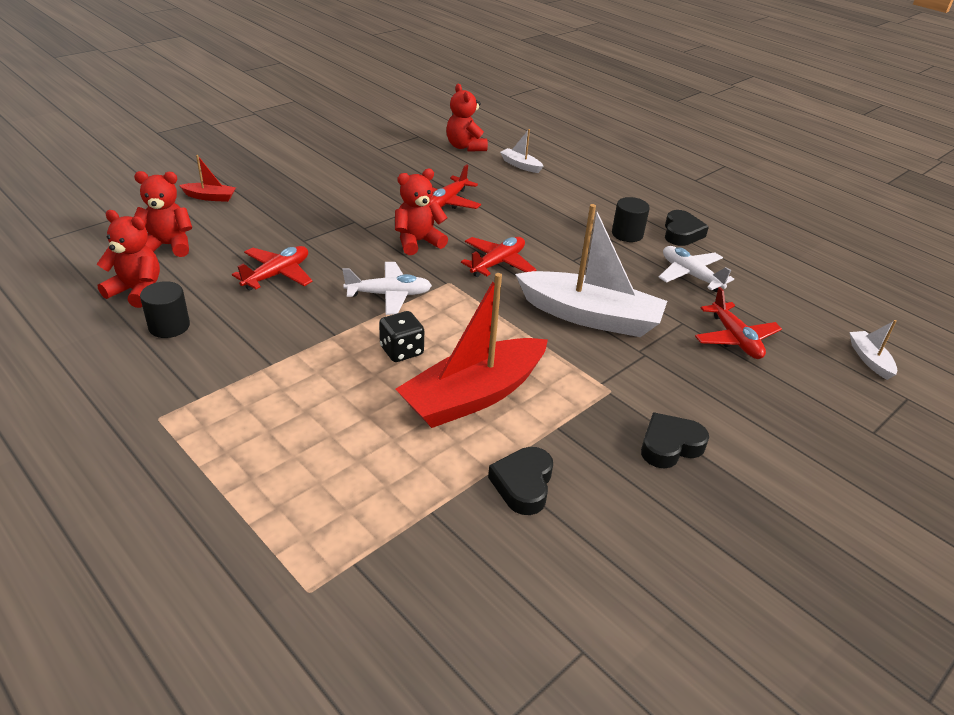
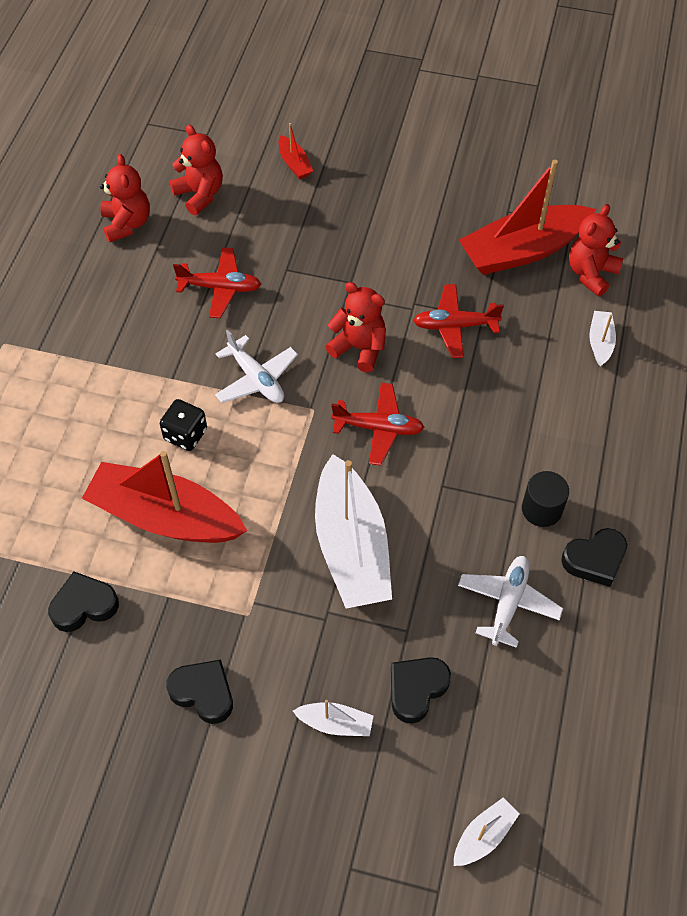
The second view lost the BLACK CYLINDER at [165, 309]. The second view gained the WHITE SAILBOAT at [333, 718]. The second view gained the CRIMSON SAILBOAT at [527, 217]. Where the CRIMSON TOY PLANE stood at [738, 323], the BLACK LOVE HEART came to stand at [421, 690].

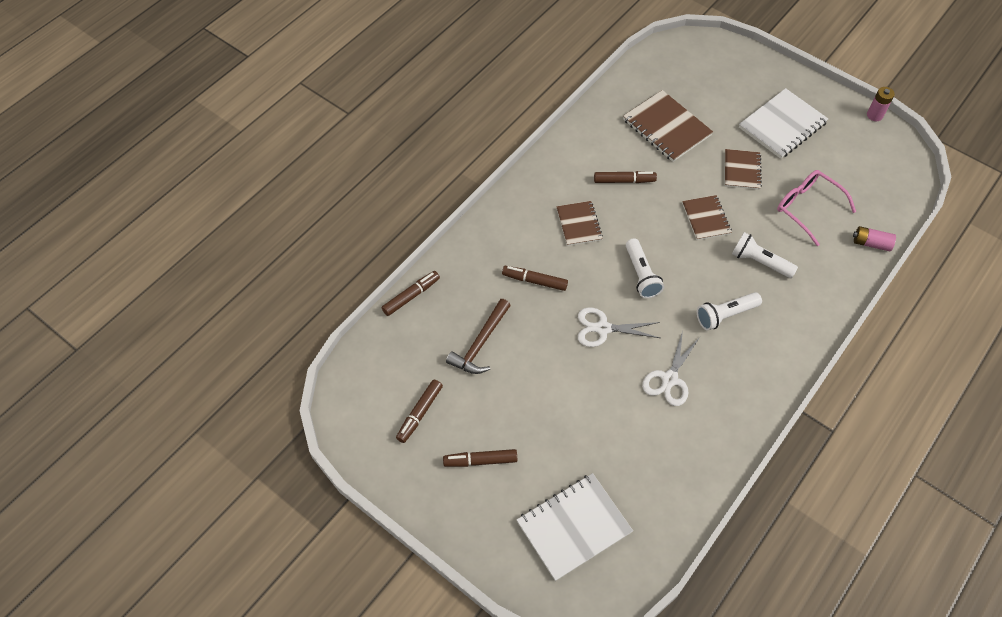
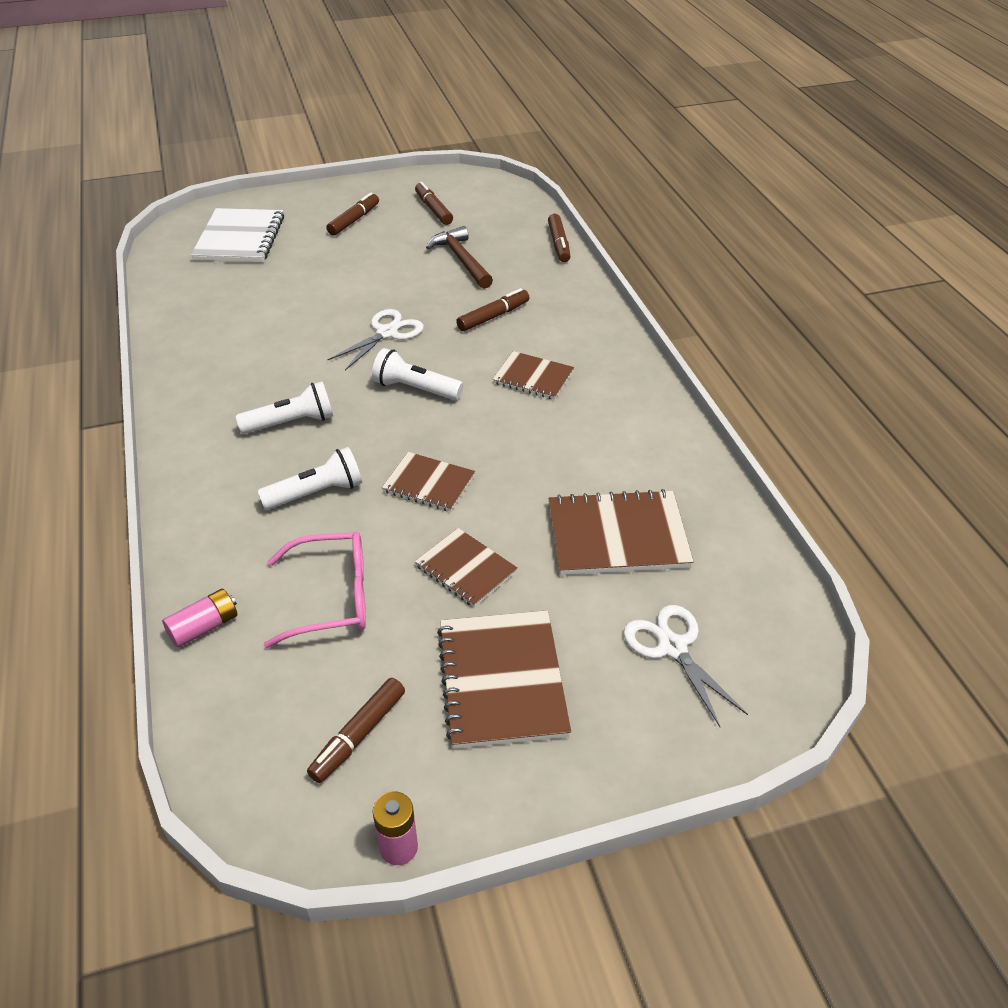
The DARK BROWN FELT PEN ended up elsewhere, having gone from [625, 177] to [356, 730]. The WHITE SHEARS ended up elsewhere, having gone from [671, 368] to [685, 666]. What was the WHITE NOTEBOOK at [783, 123] turned into the DARK BROWN NOTEBOOK at [504, 679]. The WHITE POCKET TORCH at [729, 311] ended up facing another way, 60 degrees clockwise from before.

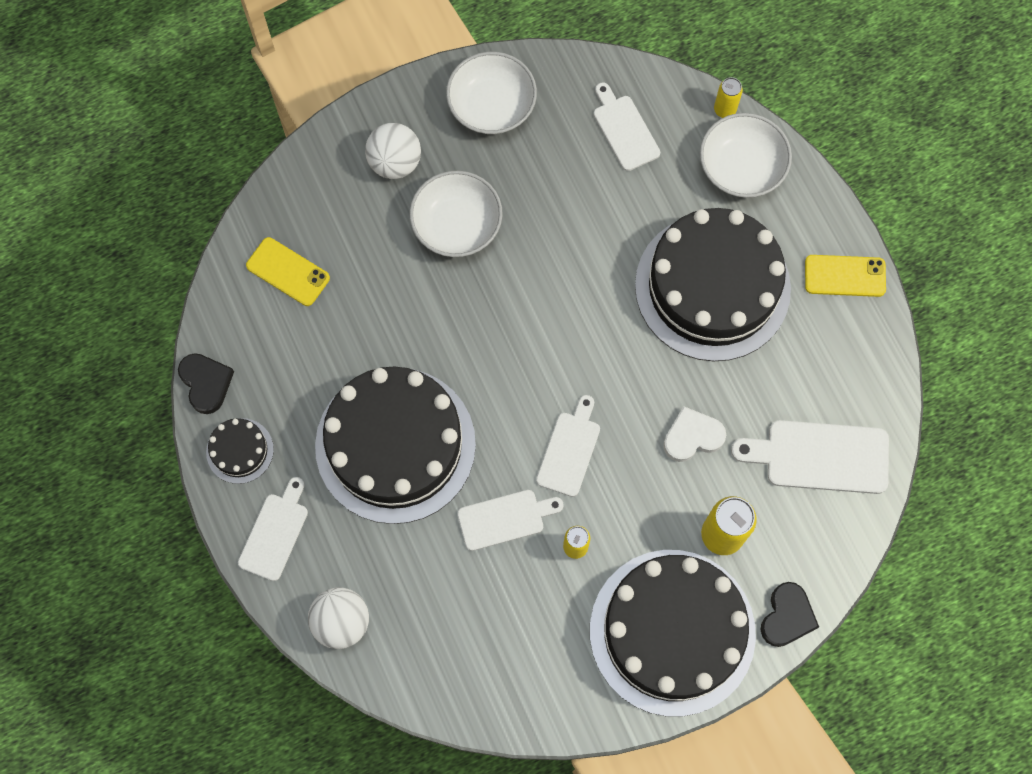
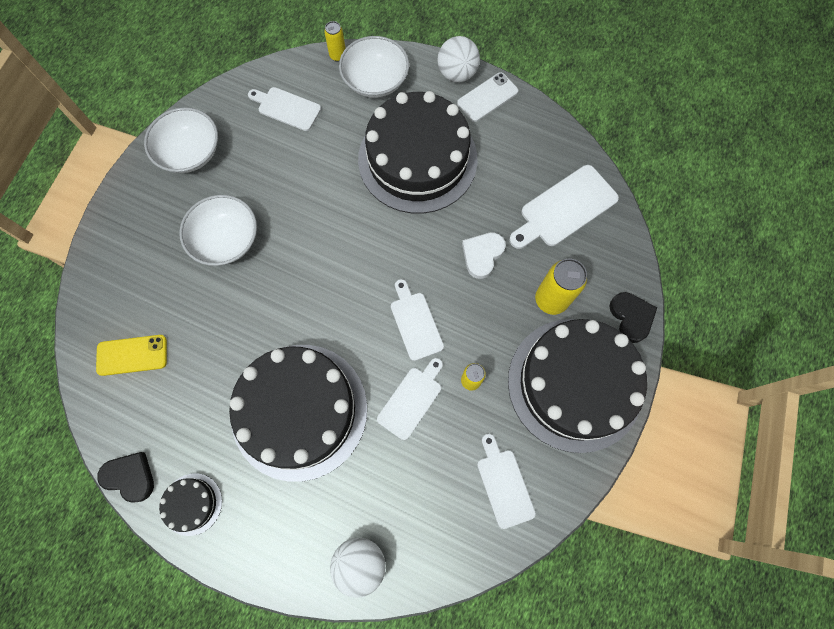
The WHITE CHOPPING BOARD ended up elsewhere, having gone from [273, 529] to [506, 481]. The WHITE SPHERE ended up elsewhere, having gone from [393, 151] to [458, 59]. What was the YELLOW PHONE at [845, 276] turned into the WHITE PHONE at [487, 97].

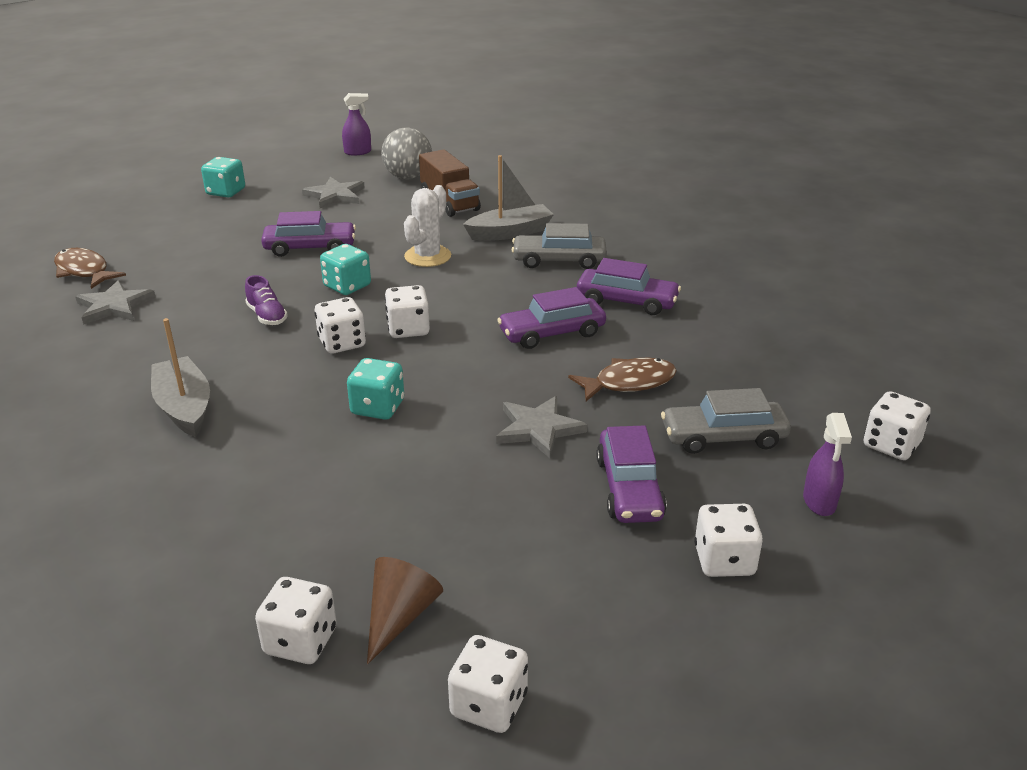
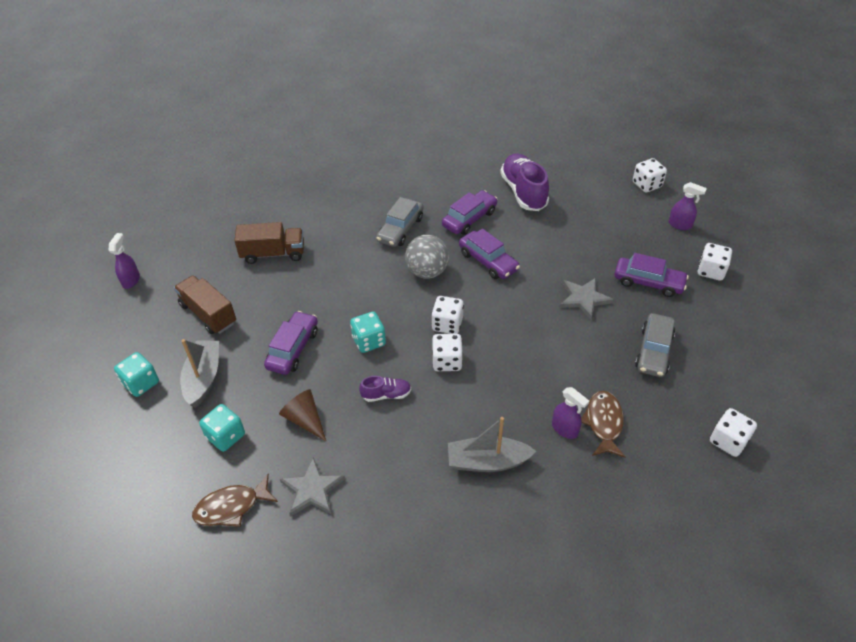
The second view lost the WHITE CACTUS at [427, 226]. The second view lost the WHITE DIE at [488, 684]. The second view gained the ROYAL PURPLE SHOE at [524, 182]. The second view gained the ROYAL PURPLE SPRAY BOTTLE at [570, 413]. The TEAL DIE ended up elsewhere, having gone from [375, 389] to [222, 428]. The DARK BROWN CONE SHAPE ended up elsewhere, having gone from [405, 611] to [302, 415]. The GRAY SPHERE ended up elsewhere, having gone from [406, 153] to [427, 257]. The GRAY SAILBOAT ended up elsewhere, having gone from [508, 198] to [199, 373]. The DARK BROWN TOY FISH ended up elsewhere, having gone from [622, 379] to [603, 424]. The GRAY TOY CAR ended up elsewhere, having gone from [726, 421] to [655, 345]. Where the GRAY STAR stood at [333, 192], the DARK BROWN TRUCK came to stand at [205, 304]. The ROYAL PURPLE TOY CAR at [551, 318] ended up facing another way, 45 degrees counterclockwise from before.

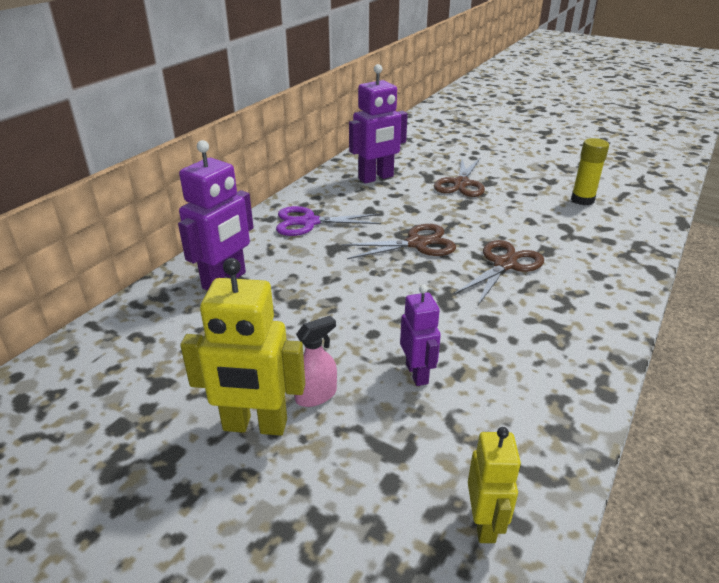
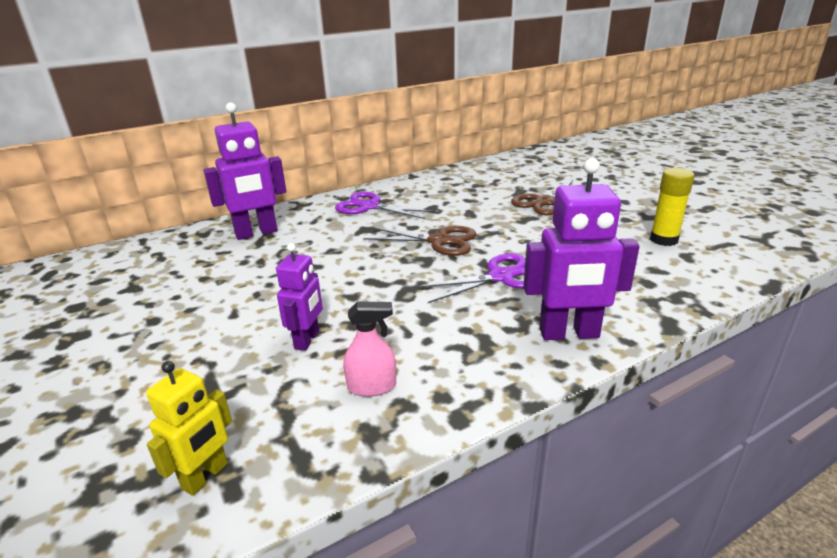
The second view lost the YELLOW TOY ROBOT at [242, 347]. The PINK SPRAY BOTTLE ended up elsewhere, having gone from [315, 361] to [369, 349]. The ROYAL PURPLE TOY ROBOT ended up elsewhere, having gone from [378, 124] to [581, 249]. What was the DARK BROWN SHEARS at [499, 272] turned into the ROYAL PURPLE SHEARS at [471, 278].

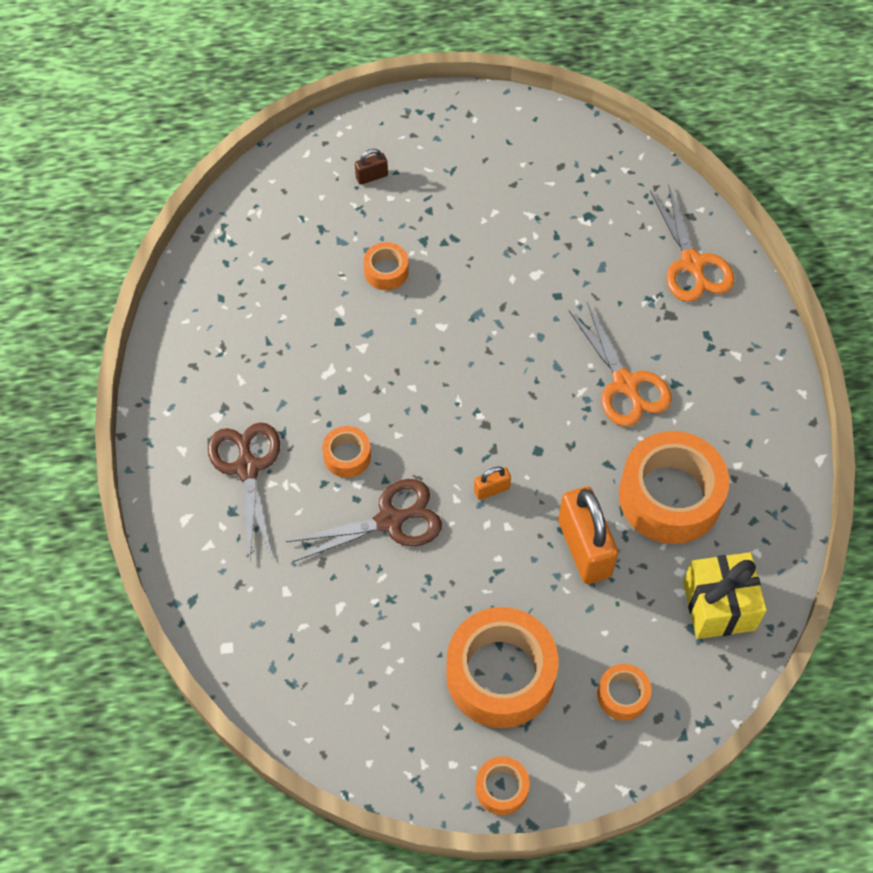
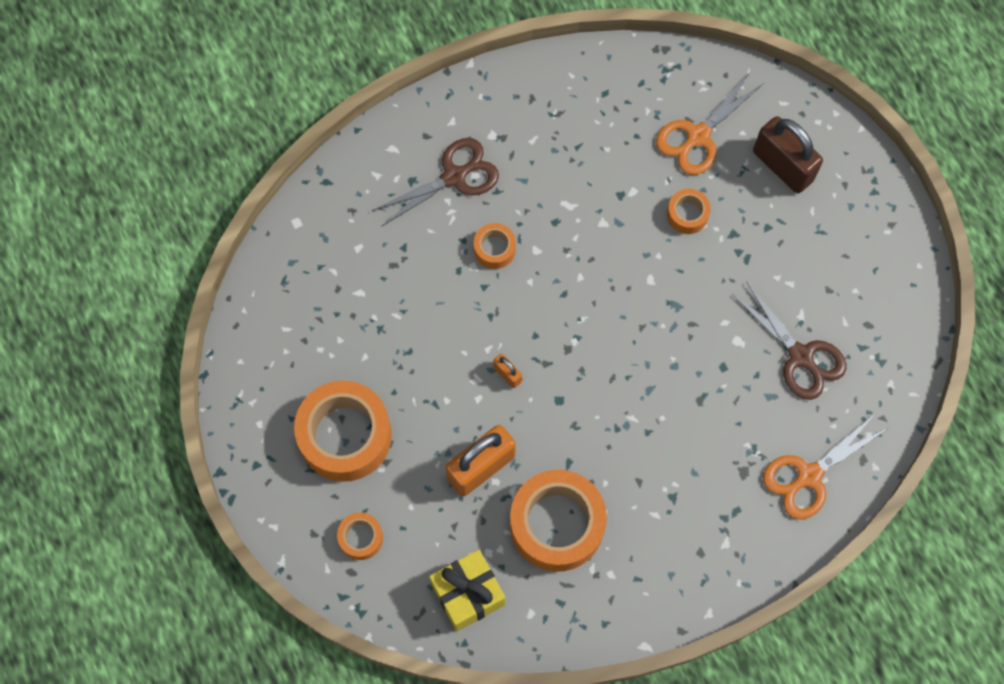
The second view lost the ORANGE TAPE at [503, 785]. The DARK BROWN SHEARS ended up elsewhere, having gone from [364, 520] to [789, 341]. The ORANGE SHEARS ended up elsewhere, having gone from [620, 364] to [710, 124]. The size of the DARK BROWN PADLOCK at [371, 167] changed by a factor of 2.19.

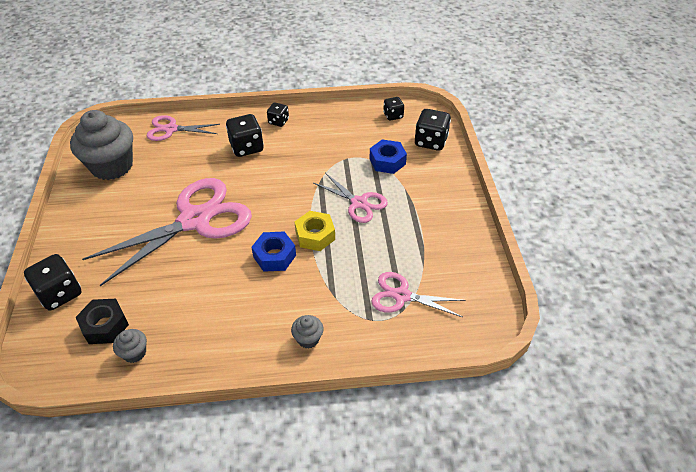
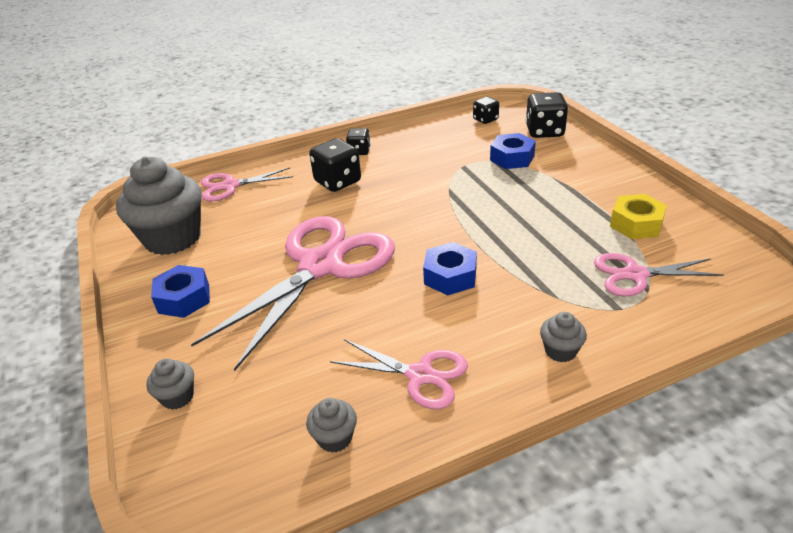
The second view lost the BLACK NUT at [102, 321]. The second view gained the COBALT NUT at [180, 291]. The YELLOW NUT ended up elsewhere, having gone from [314, 231] to [638, 216]. The PINK SHEARS ended up elsewhere, having gone from [350, 198] to [399, 374]. Where the BLACK DIE stood at [52, 282], the GRAY MUFFIN came to stand at [170, 384].

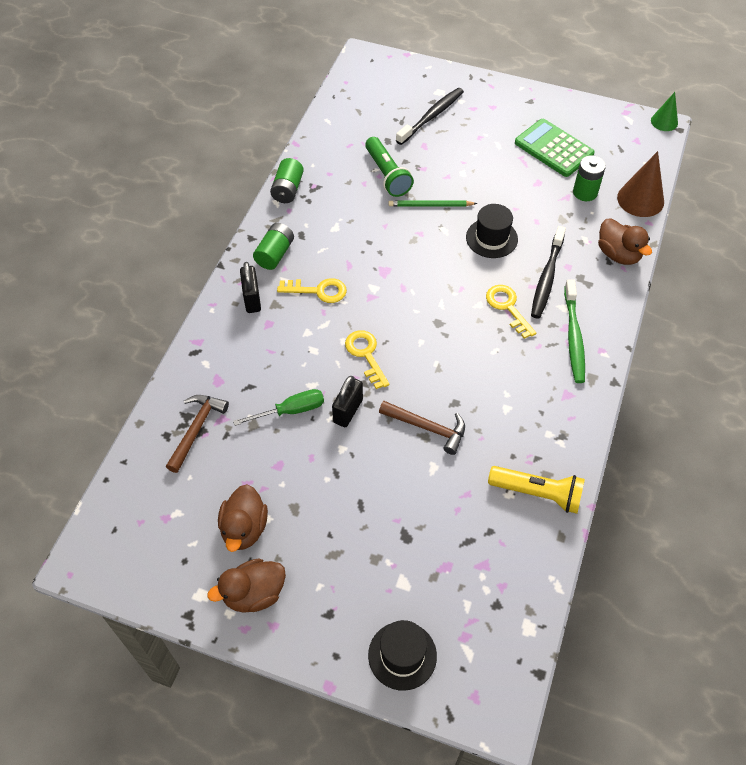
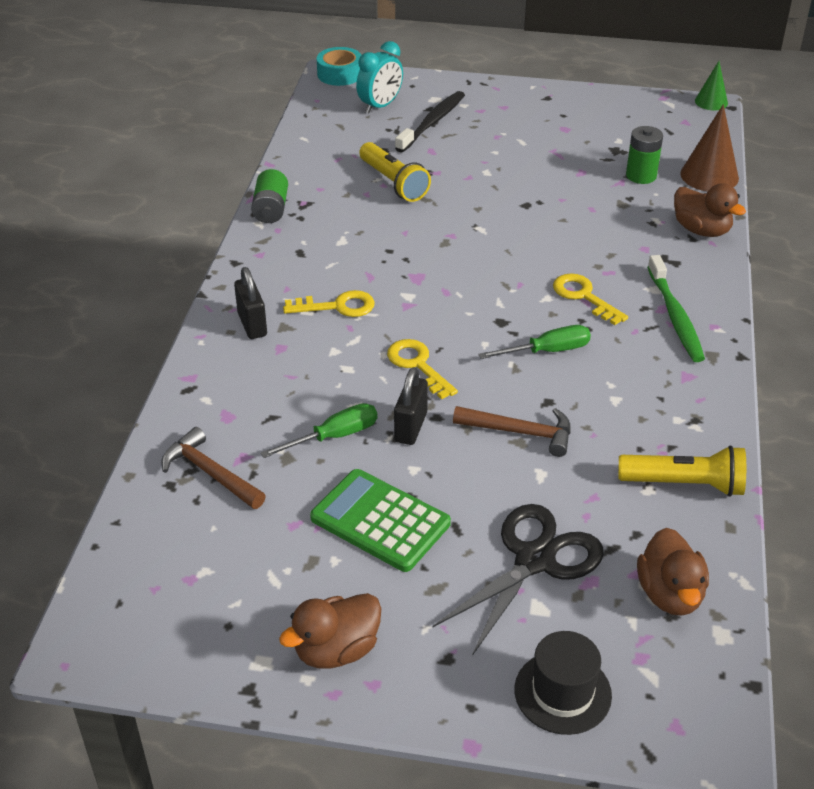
The second view lost the GREEN POWER CELL at [273, 246]. The second view lost the GREEN LEAD PENCIL at [433, 203]. The second view lost the BLACK TALL HAT at [492, 231]. The second view lost the BLACK TOOTH BRUSH at [548, 272]. The second view gained the TEAL TAPE at [339, 66]. The second view gained the TEAL ALARM CLOCK at [379, 77]. The second view gained the BLACK SHEARS at [518, 580]. The second view gained the GREEN SCREWDRIVER at [534, 342]. The DARK BROWN DUCK ended up elsewhere, having gone from [243, 518] to [673, 572]. The GREEN POCKET CALCULATOR ended up elsewhere, having gone from [555, 148] to [380, 520]. What was the GREEN POCKET TORCH at [389, 167] turned into the YELLOW POCKET TORCH at [395, 172]. The DARK BROWN CARPENTER'S HAMMER at [197, 434] ended up facing another way, 60 degrees counterclockwise from before.

